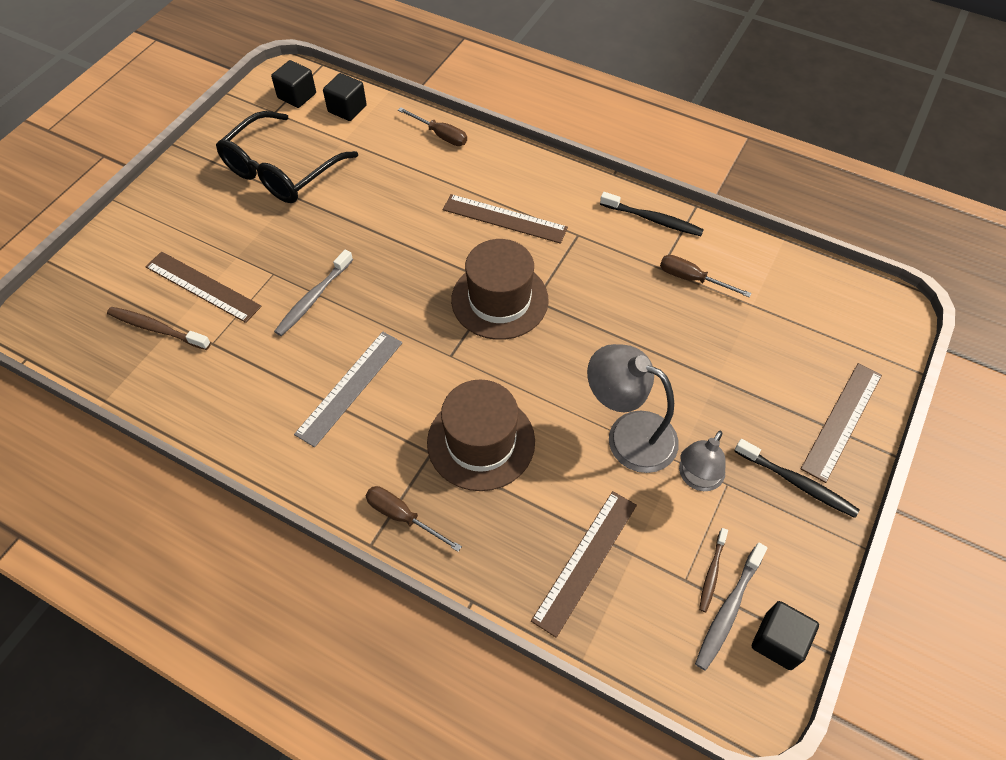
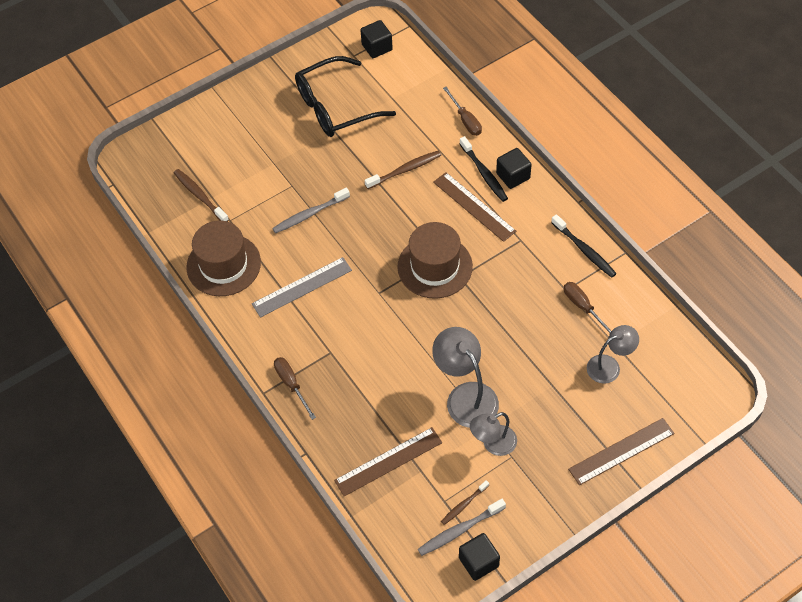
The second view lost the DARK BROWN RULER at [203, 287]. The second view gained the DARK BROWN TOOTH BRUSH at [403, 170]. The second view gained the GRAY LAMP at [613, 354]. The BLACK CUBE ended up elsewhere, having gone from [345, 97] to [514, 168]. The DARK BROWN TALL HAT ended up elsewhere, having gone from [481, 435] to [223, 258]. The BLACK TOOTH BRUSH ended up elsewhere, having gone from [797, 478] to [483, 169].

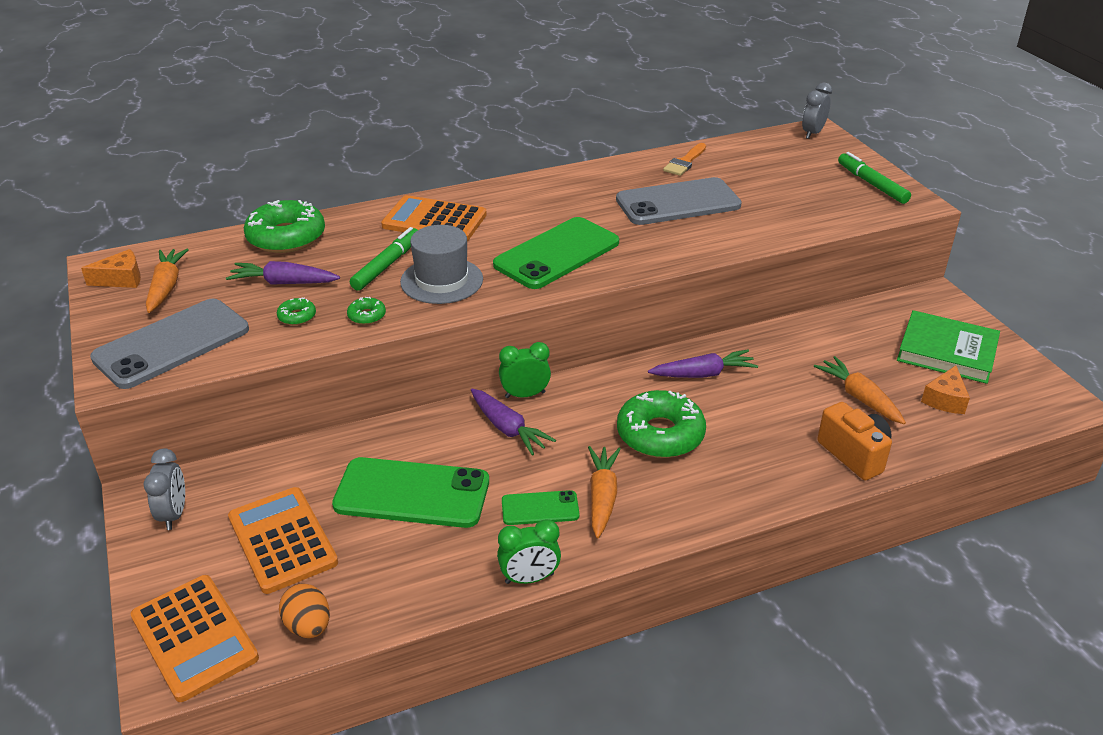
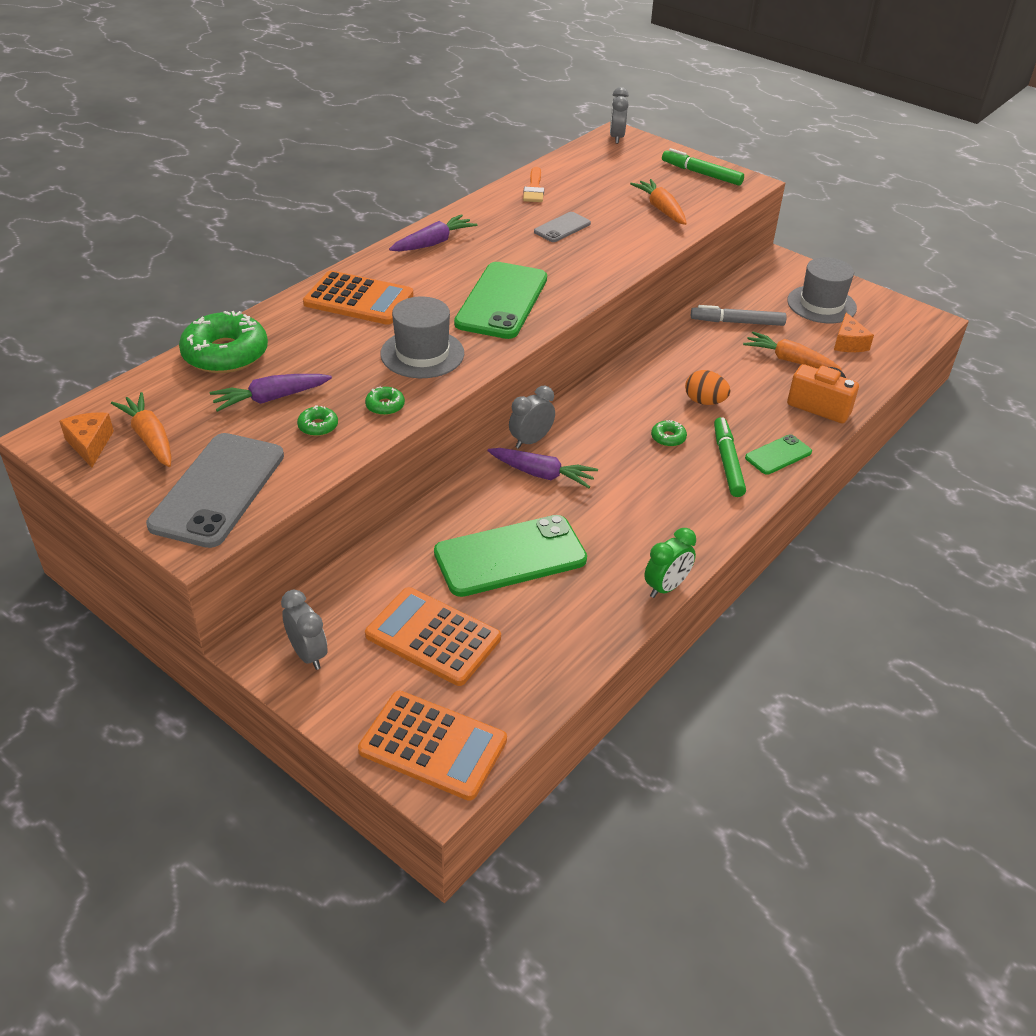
The second view gained the GRAY FELT PEN at [739, 315]. The ORANGE EGG ended up elsewhere, having gone from [304, 610] to [707, 387]. The GREEN FELT PEN ended up elsewhere, having gone from [384, 259] to [730, 457]. The GREEN PHONE ended up elsewhere, having gone from [541, 507] to [778, 454]. The ORANGE TOY CARROT ended up elsewhere, having gone from [604, 492] to [658, 202]. The ROYAL PURPLE TOY CARROT ended up elsewhere, having gone from [703, 363] to [433, 232]. Where the GREEN BOOK stood at [948, 347], the GRAY TALL HAT came to stand at [822, 290]. What was the GREEN ALARM CLOCK at [525, 370] turned into the GRAY ALARM CLOCK at [532, 417]. The ORANGE CHEESE WEDGE at [111, 268] ended up facing another way, 60 degrees counterclockwise from before. The ORANGE POCKET CALCULATOR at [434, 218] ended up facing another way, 150 degrees counterclockwise from before. The size of the GRAY PHONE at [679, 201] changed by a factor of 0.51. The size of the GREEN DONUT at [661, 424] changed by a factor of 0.44.

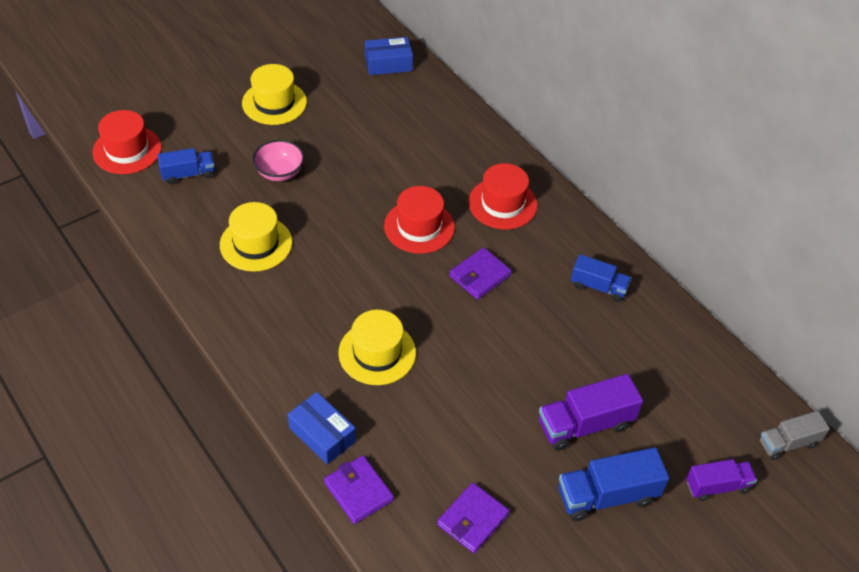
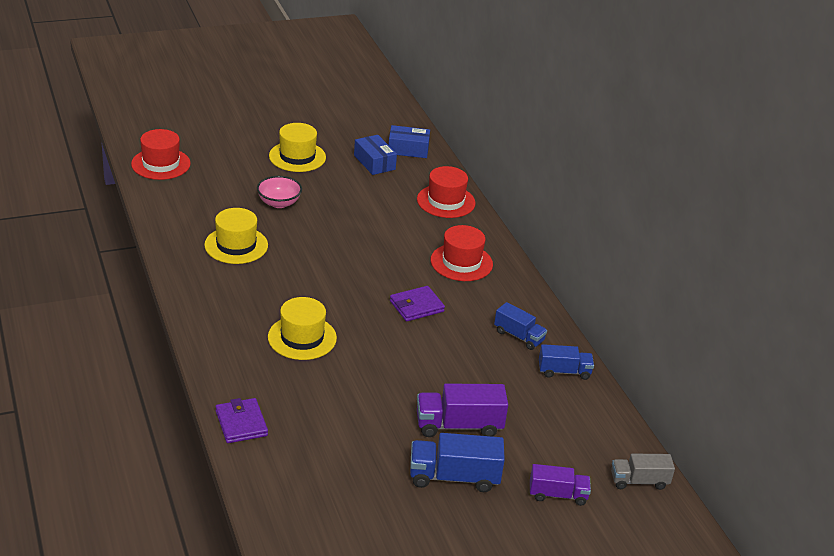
The second view lost the ROYAL PURPLE CARD WALLET at [473, 518]. The COBALT TRUCK ended up elsewhere, having gone from [186, 166] to [566, 362]. The COBALT BOX ended up elsewhere, having gone from [322, 428] to [375, 155]. The CRIMSON TALL HAT ended up elsewhere, having gone from [419, 220] to [446, 192].

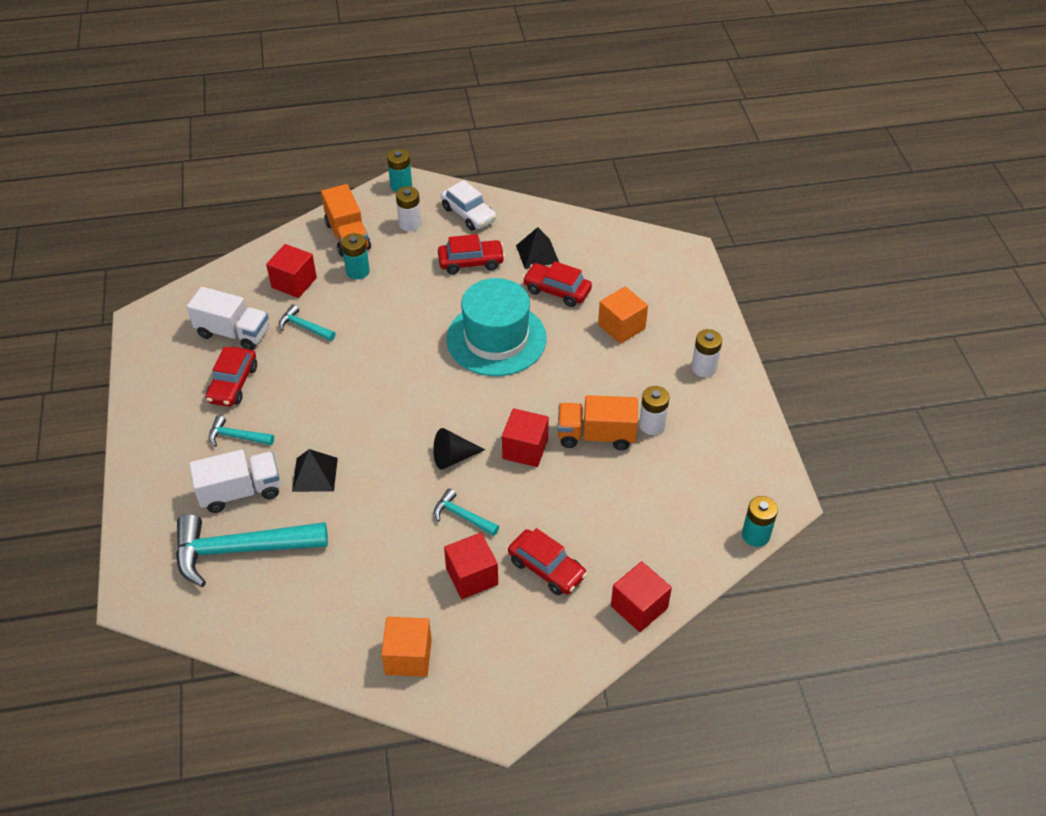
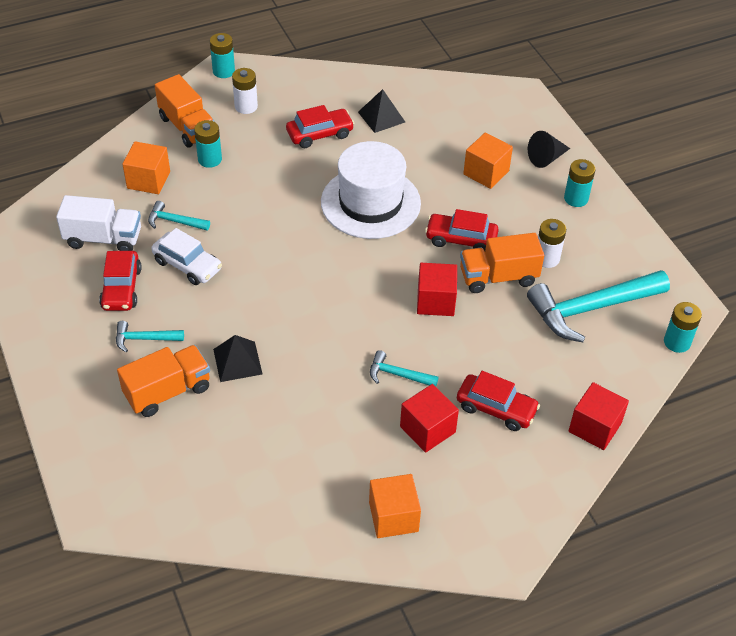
The TEAL CARPENTER'S HAMMER ended up elsewhere, having gone from [252, 550] to [598, 306]. The BLACK CONE SHAPE ended up elsewhere, having gone from [459, 449] to [549, 149]. The WHITE TOY CAR ended up elsewhere, having gone from [468, 205] to [186, 256]. The CRIMSON TOY CAR ended up elsewhere, having gone from [557, 284] to [462, 230]. What was the WHITE TRUCK at [234, 481] turned into the ORANGE TRUCK at [163, 381]. What was the CRIMSON CUBE at [291, 271] turned into the ORANGE CUBE at [146, 167]. What was the TEAL TALL HAT at [496, 327] turned into the WHITE TALL HAT at [371, 190]. What was the WHITE POWER CELL at [707, 353] turned into the TEAL POWER CELL at [579, 183].

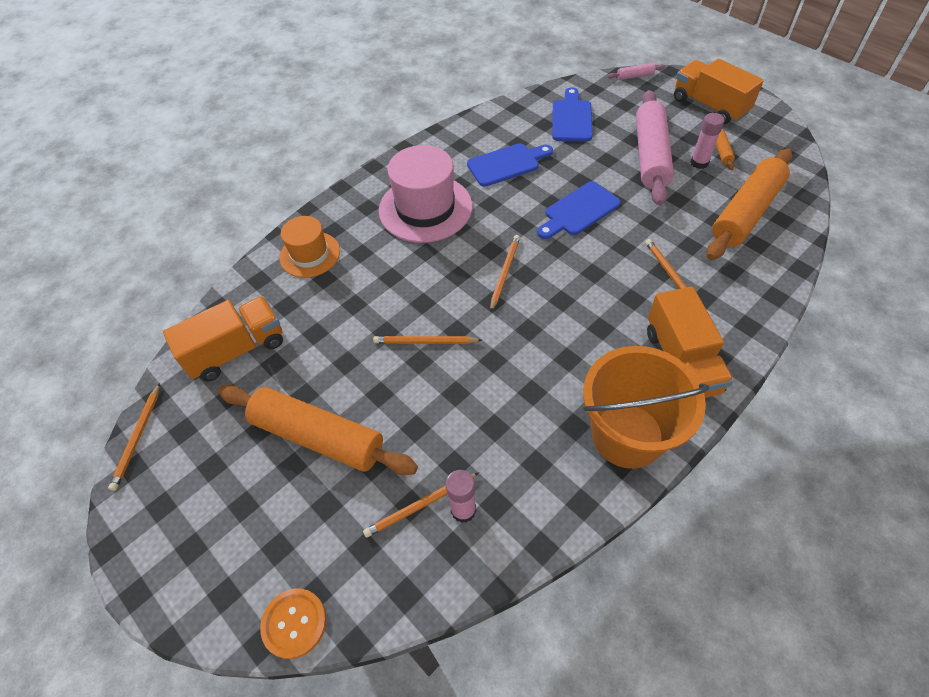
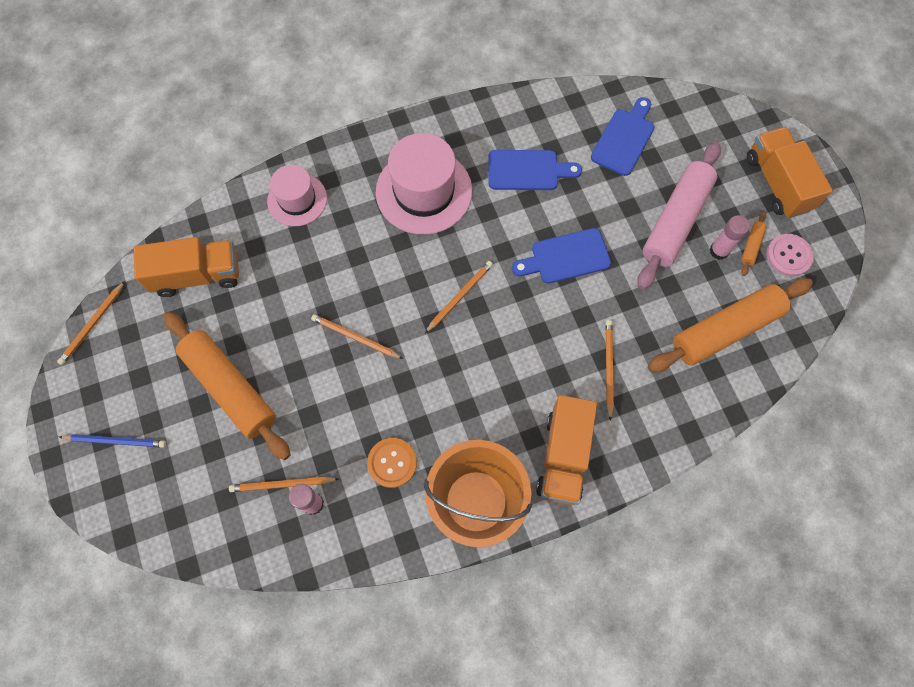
The second view lost the PINK ROLLING PIN at [636, 71]. The second view gained the COBALT LEAD PENCIL at [113, 441]. The second view gained the PINK BUTTON at [790, 255]. The ORANGE BUTTON ended up elsewhere, having gone from [293, 624] to [392, 463]. What was the ORANGE TALL HAT at [309, 247] turned into the PINK TALL HAT at [297, 195].

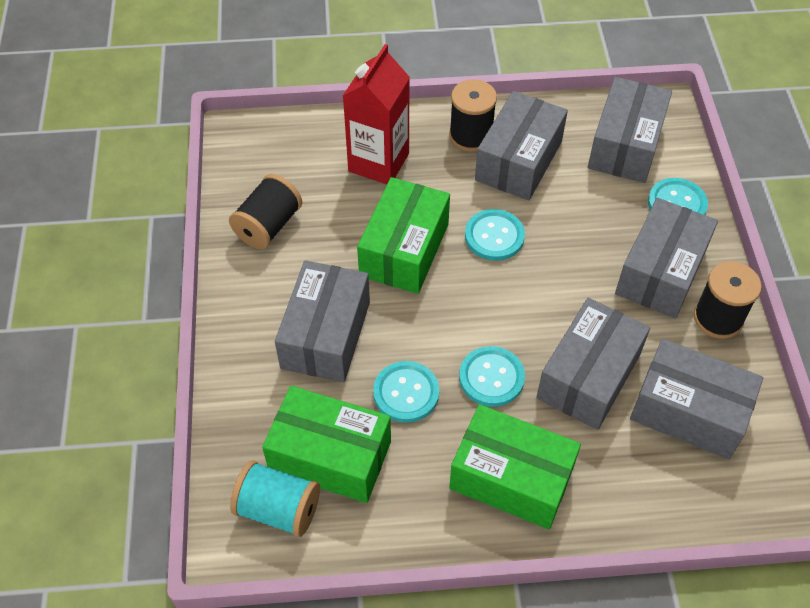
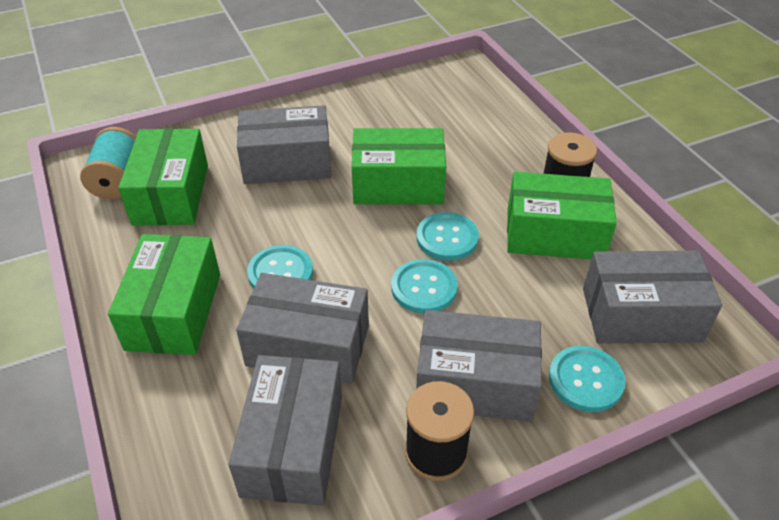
The second view lost the BLACK SPOOL at [265, 211]. The second view lost the CRIMSON CARTON at [376, 114]. The TEAL BUTTON ended up elsewhere, having gone from [406, 392] to [424, 286]. What was the GRAY BOX at [521, 145] turned into the GREEN BOX at [562, 215].

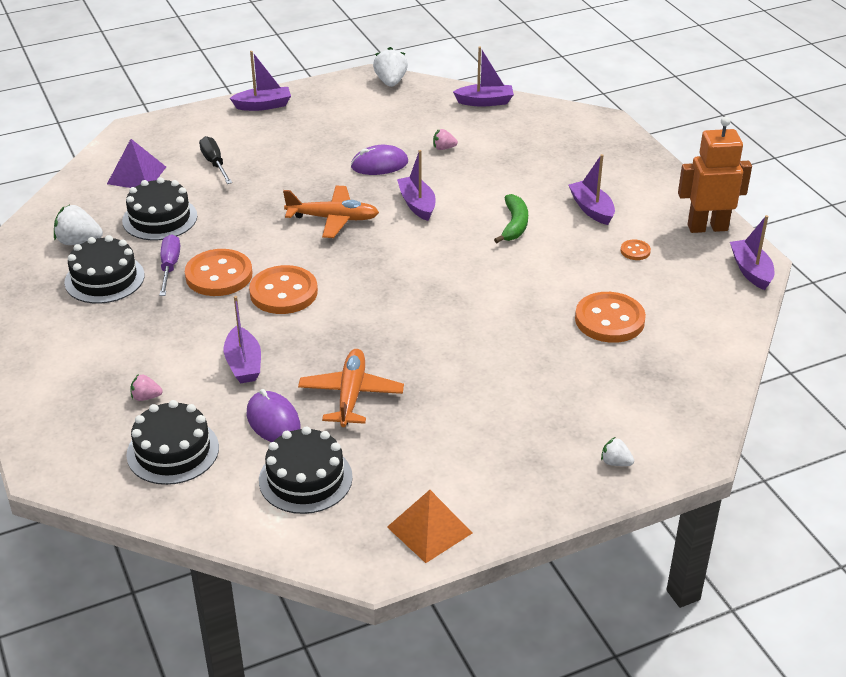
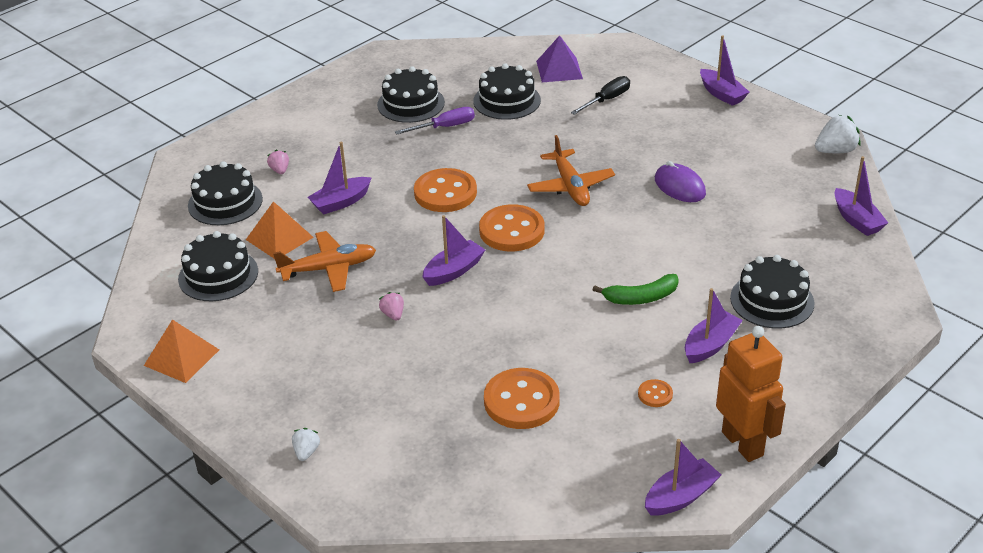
The second view lost the WHITE BERRY at [78, 225]. The second view gained the BLACK CAKE at [772, 292]. The ORANGE BUTTON ended up elsewhere, having gone from [219, 272] to [511, 227]. The ROYAL PURPLE SAILBOAT ended up elsewhere, having gone from [416, 185] to [454, 250]. The PINK BERRY ended up elsewhere, having gone from [445, 139] to [391, 306]. Where the ROYAL PURPLE MOUSE stood at [273, 415], the ORANGE PYRAMID SHAPE came to stand at [280, 230].

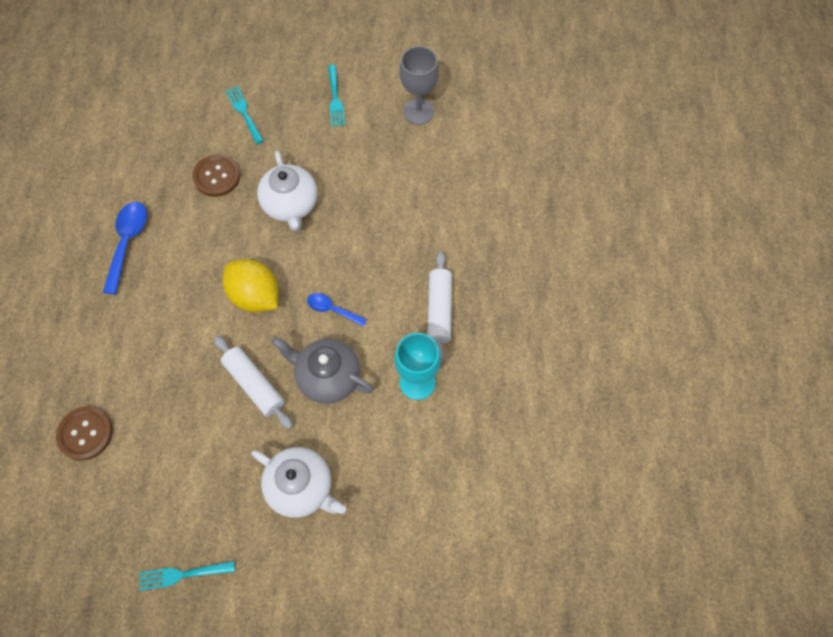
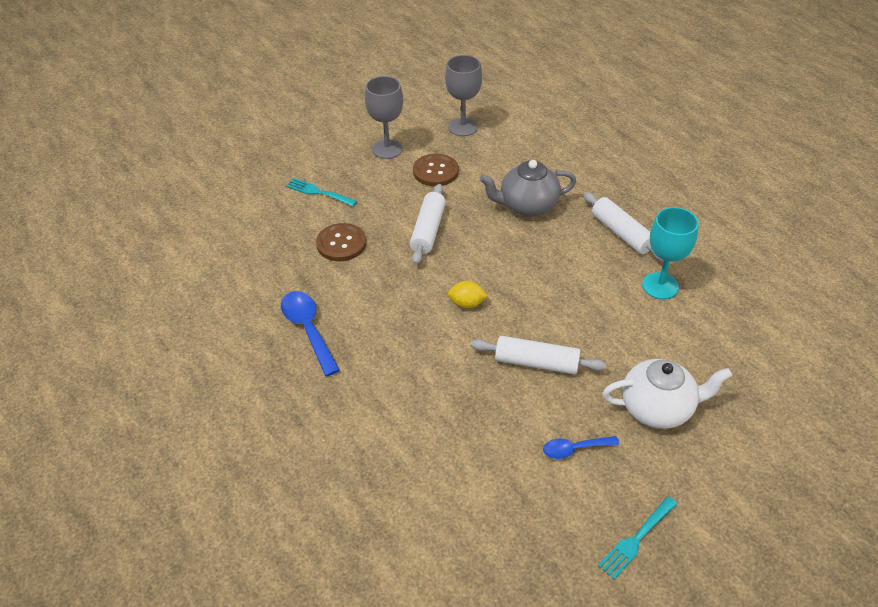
The DARK BROWN BUTTON ended up elsewhere, having gone from [84, 434] to [436, 170]. The GRAY TEA POT ended up elsewhere, having gone from [323, 370] to [528, 188]. The COBALT TEASPOON ended up elsewhere, having gone from [337, 309] to [581, 447]. Where the WHITE TEA POT stood at [287, 191], the WHITE ROLLING PIN came to stand at [428, 224]. Where the TEAL FORK stood at [336, 96], the GRAY WINE GLASS came to stand at [384, 117]. The size of the YELLOW TOY LEMON at [250, 285] changed by a factor of 0.53.

